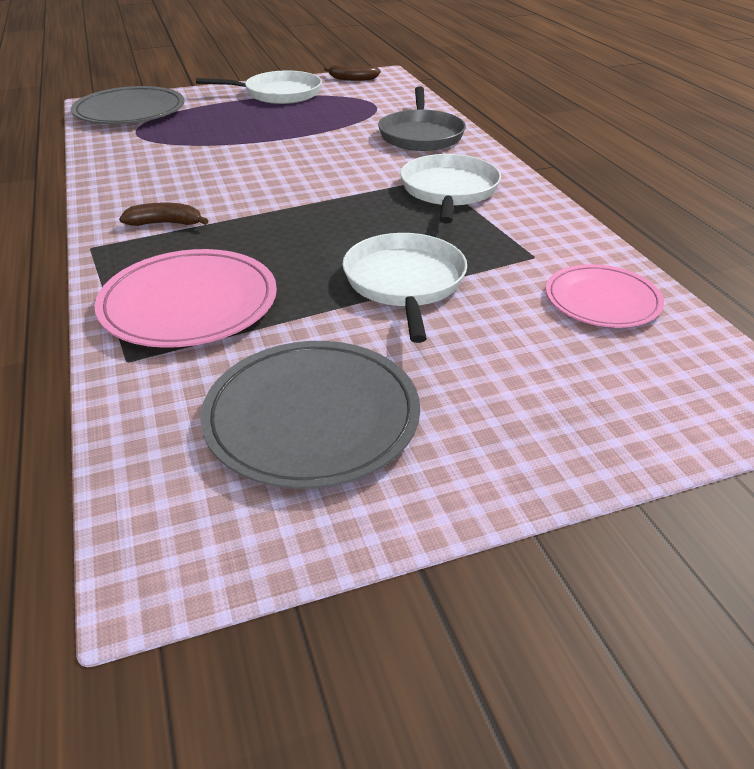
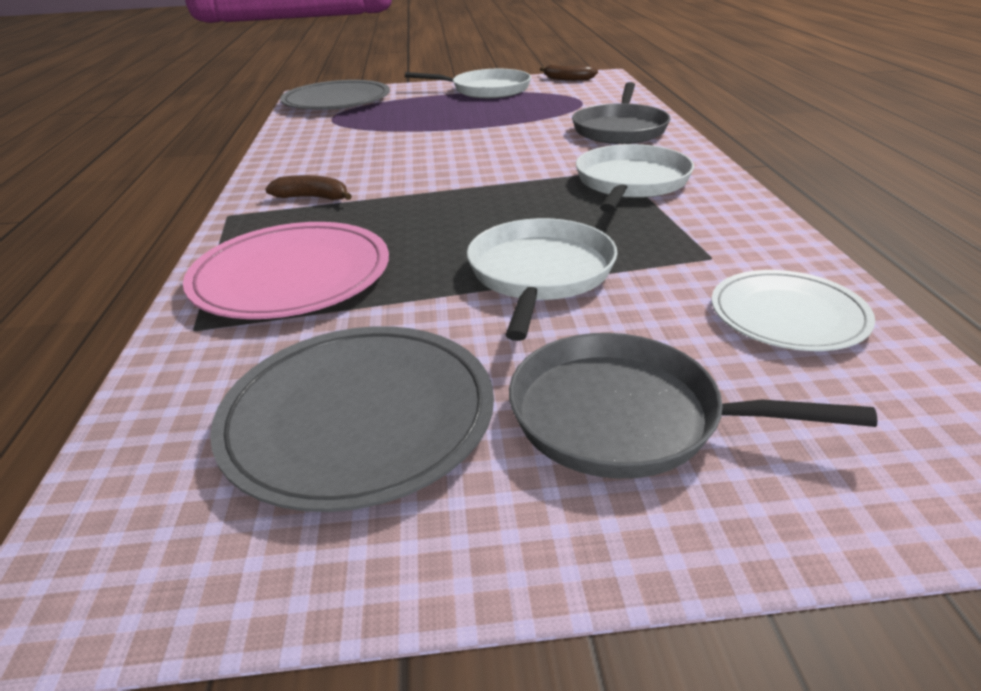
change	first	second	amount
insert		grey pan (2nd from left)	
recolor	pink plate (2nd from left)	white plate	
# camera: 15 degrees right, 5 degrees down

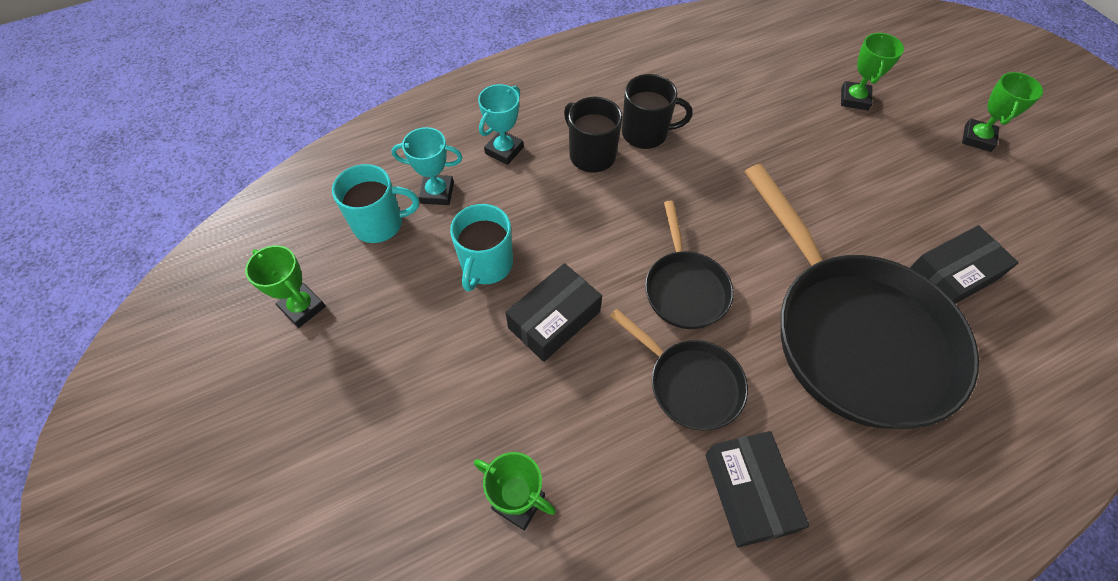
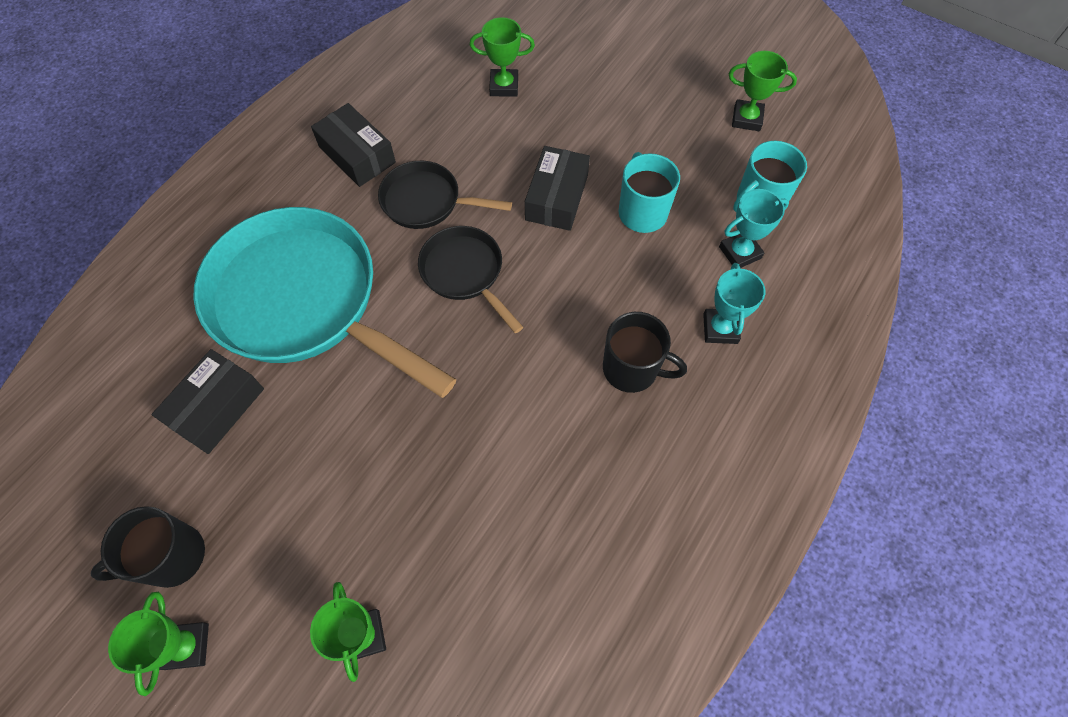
change	first	second	amount
move	black mug (2nd from left in the first image)	black mug (1st from left)	
recolor	black pan (3rd from left)	turquoise pan	
# camera: 150 degrees right, 5 degrees up

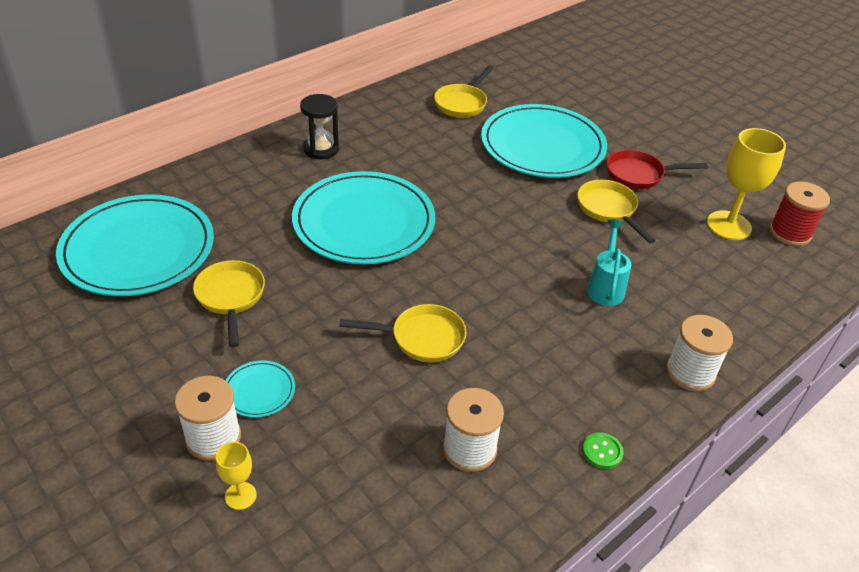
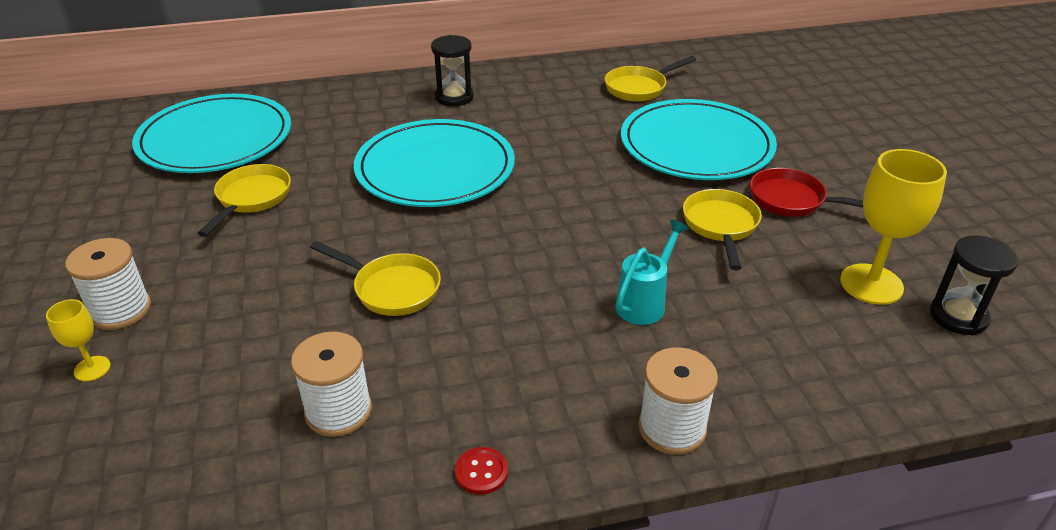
change	first	second	amount
recolor	green button	red button	
replace	red spool	black hourglass (2nd from left)	
delete	turquoise plate (2nd from left)		
# camera: 30 degrees right, 5 degrees down

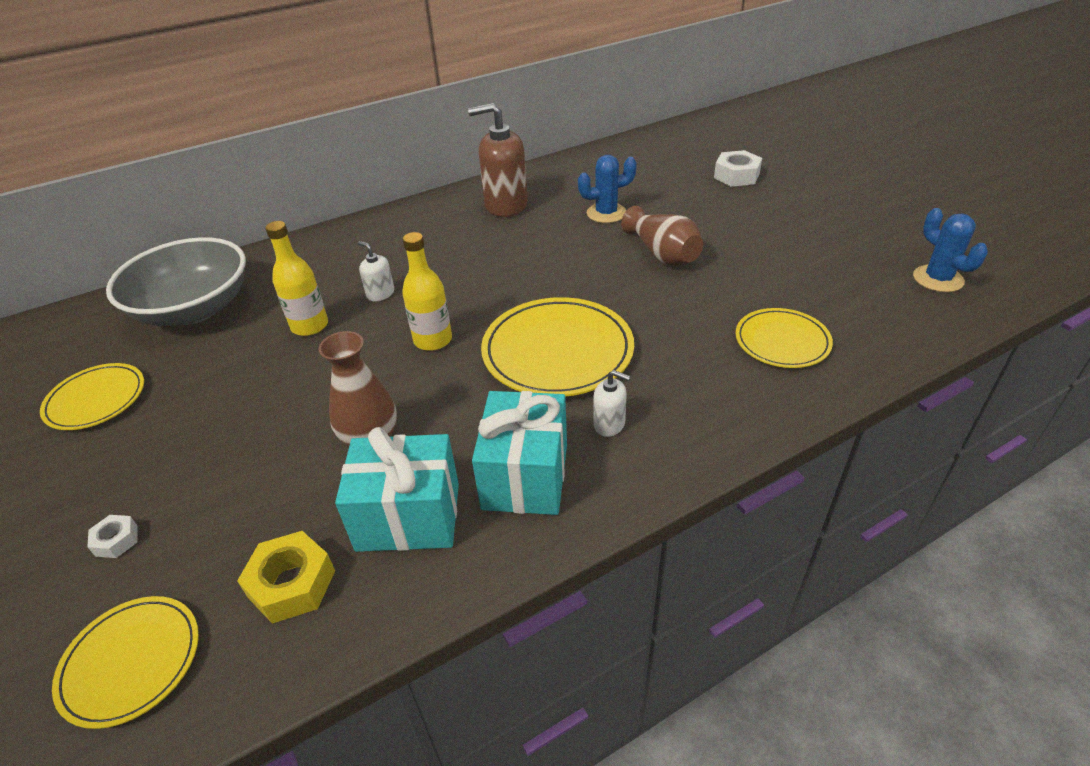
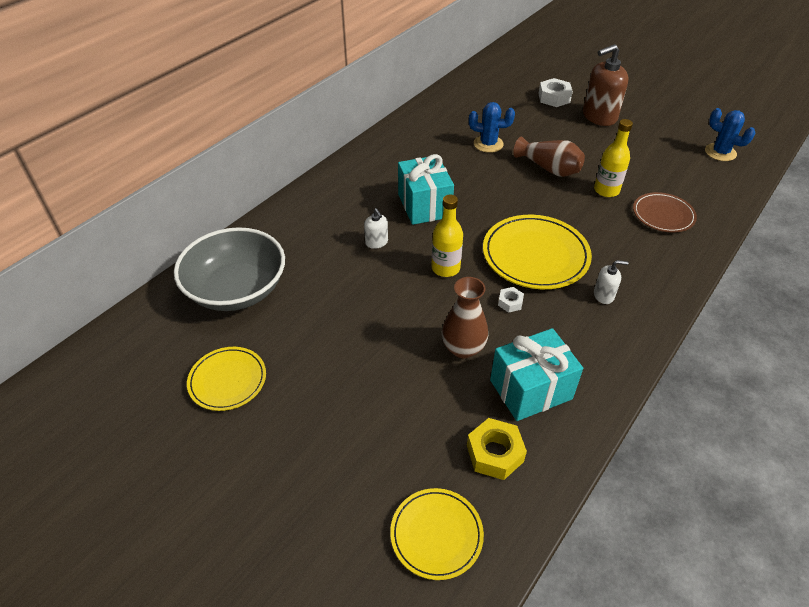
change	first	second	amount
rotate	white soap dispenser (1st from left)		135 degrees counterclockwise
move	turquoise gift (2nd from left in the first image)	turquoise gift (1st from left)	
rotate	blue cactus (1st from left)		45 degrees clockwise
move	white nut (1st from left)		
move	brown soap dispenser		
move	yellow bottle (1st from left in the first image)	yellow bottle (2nd from left)	
recolor	yellow plate (4th from left)	brown plate	
# camera: 25 degrees left, 5 degrees up

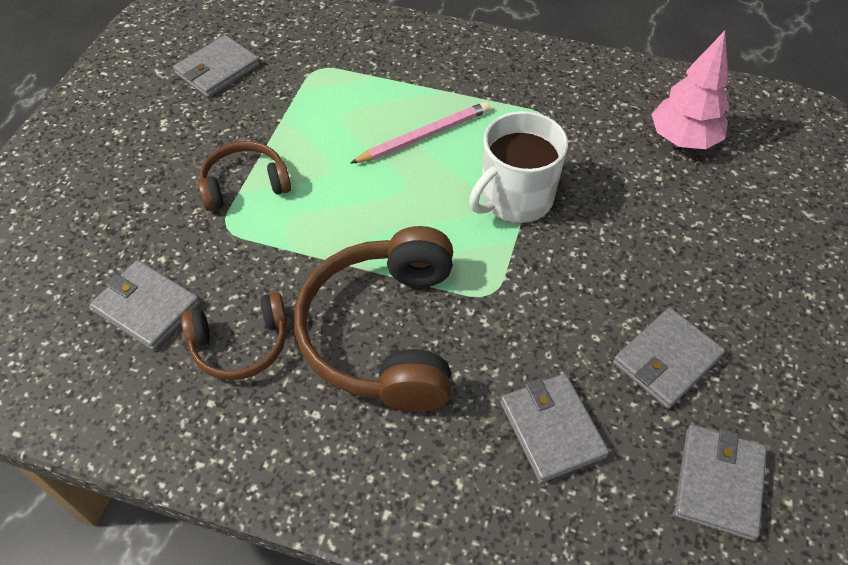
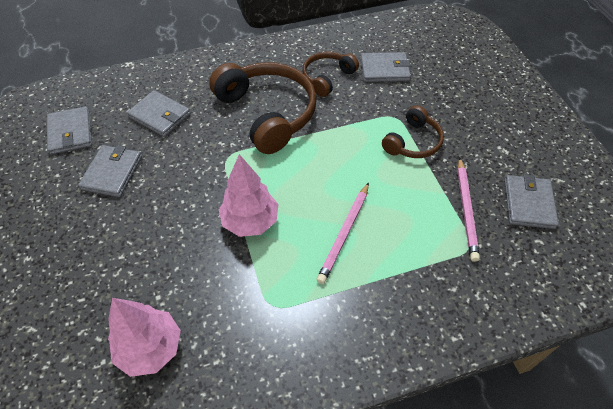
change	first	second	amount
replace	white mug	pink tree (2nd from left)	
insert		pink pencil (2nd from left)	
# camera: 145 degrees right, 0 degrees up

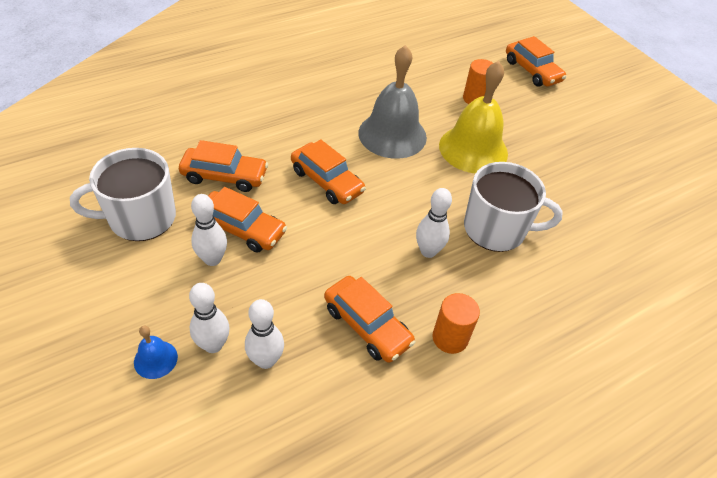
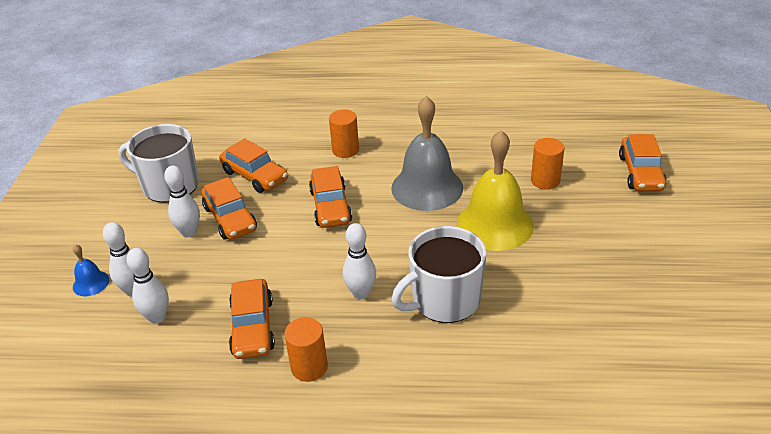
change	first	second	amount
insert		orange cylinder (2nd from left)	
rotate	white mug (2nd from left)		105 degrees clockwise
# camera: 40 degrees right, 10 degrees down

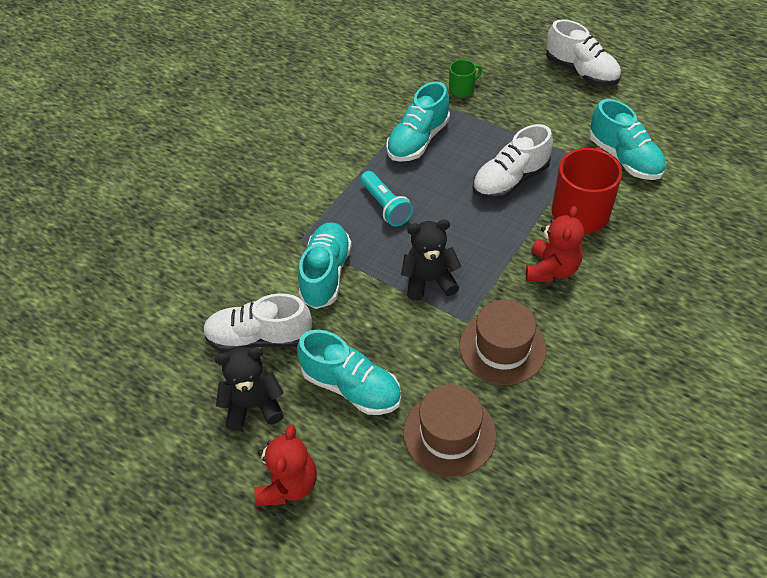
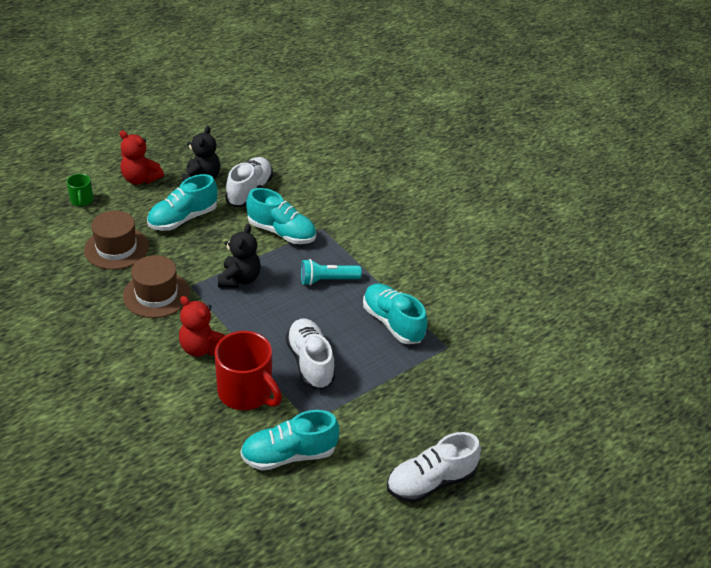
change	first	second	amount
move	green mug		
# camera: 105 degrees right, 10 degrees down

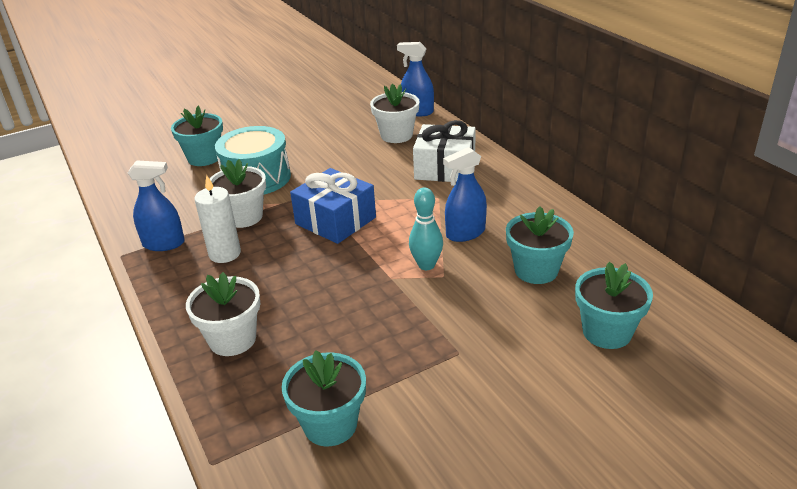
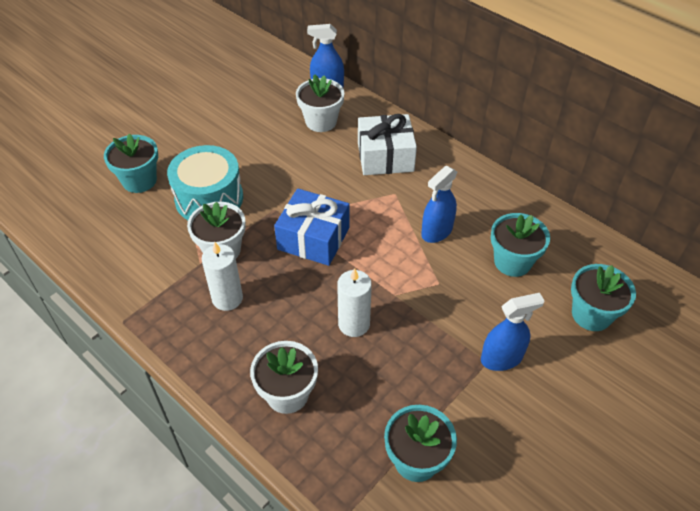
change	first	second	amount
insert		white candle (2nd from left)	
move	blue spray bottle (1st from left in the first image)	blue spray bottle (3rd from left)	
delete	turquoise bowling pin		
# camera: 20 degrees left, 15 degrees up

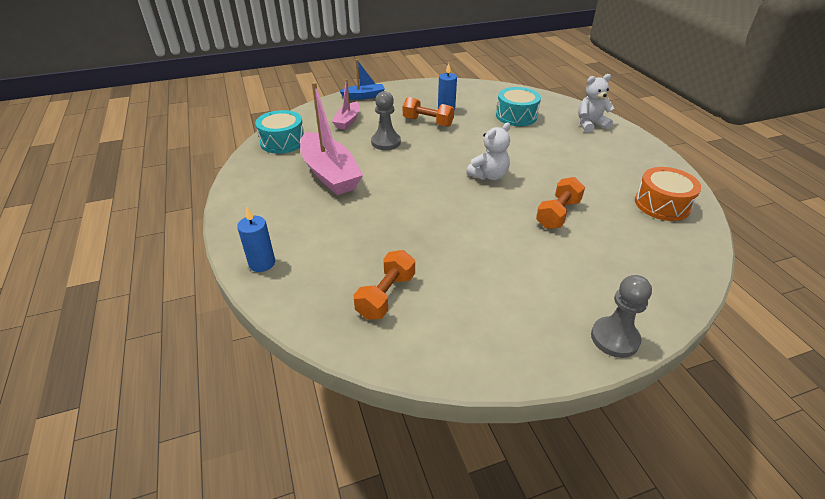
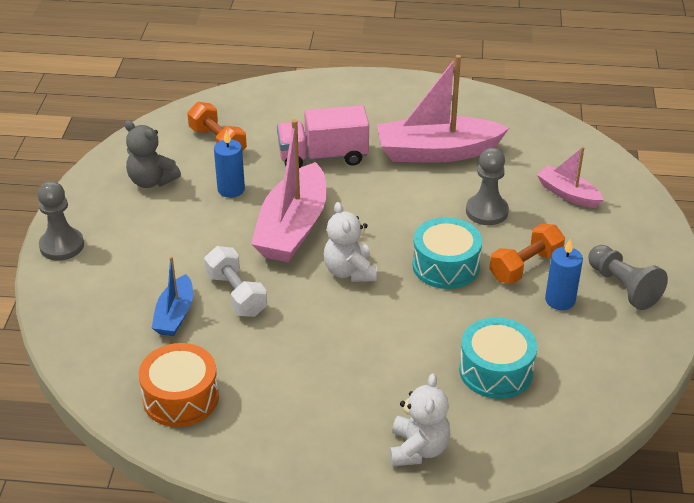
change	first	second	amount
insert		grey teddy bear	
move	blue boat		
recolor	orange dumbbell (3rd from left)	white dumbbell	
move	blue candle (1st from left)		
insert		pink boat (1st from left)	
insert		pink truck	
move	turquoise drum (1st from left)		
insert		grey pawn (3rd from left)	
# camera: 115 degrees right, 0 degrees up

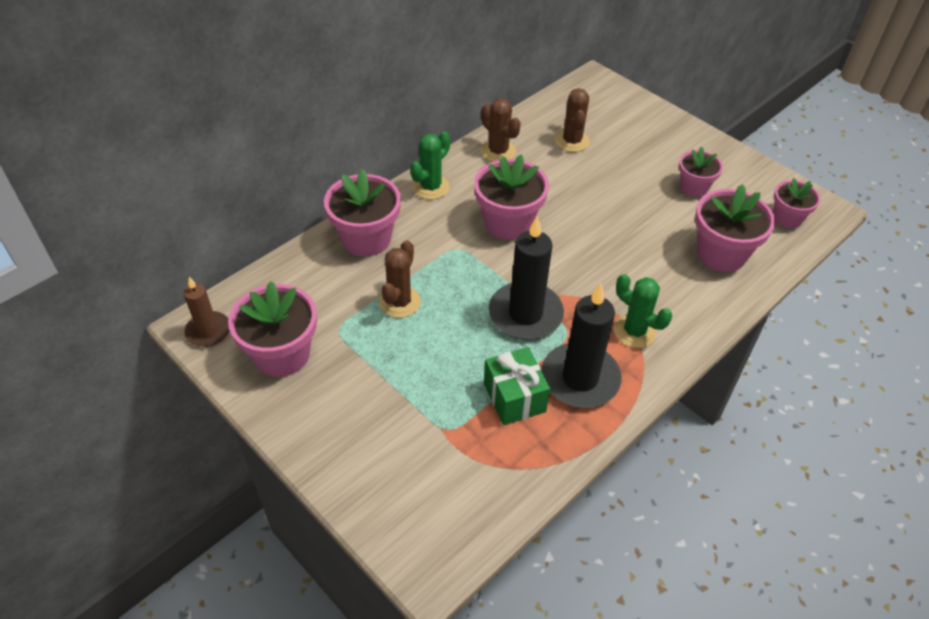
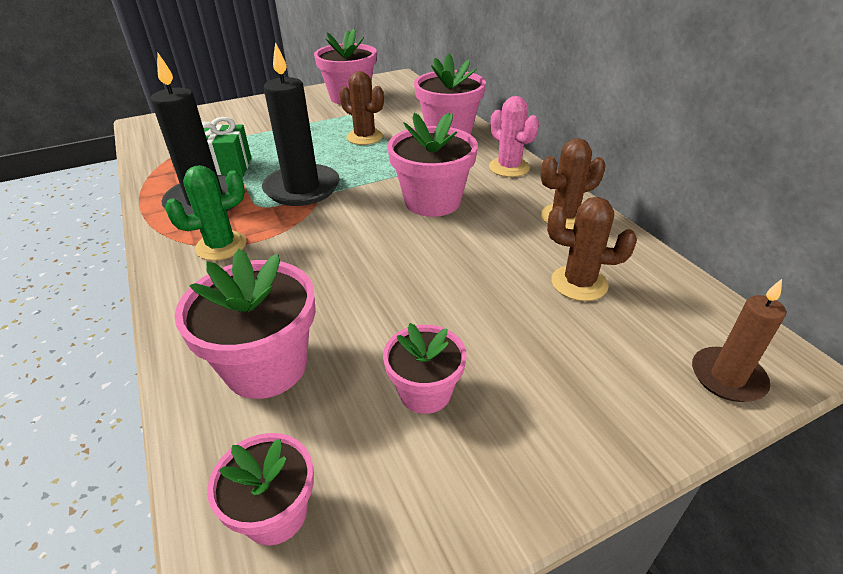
change	first	second	amount
recolor	green cactus (1st from left)	pink cactus	
move	brown candle		
# camera: 110 degrees right, 10 degrees down

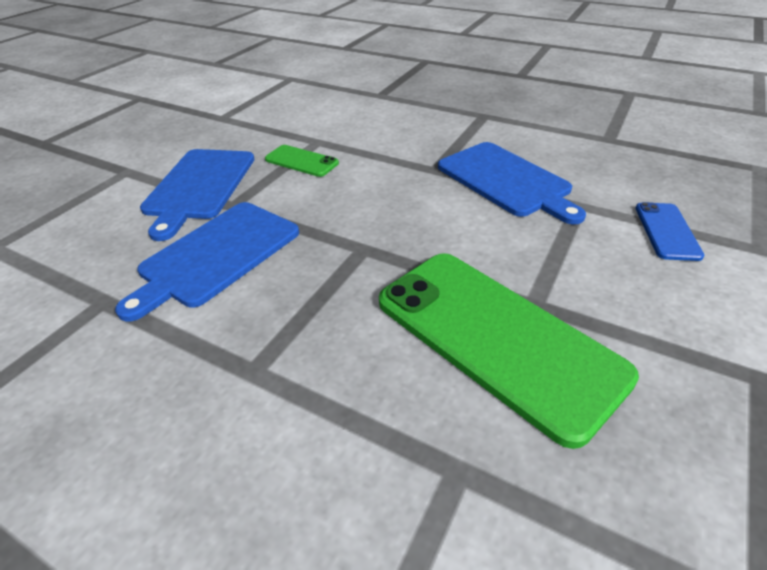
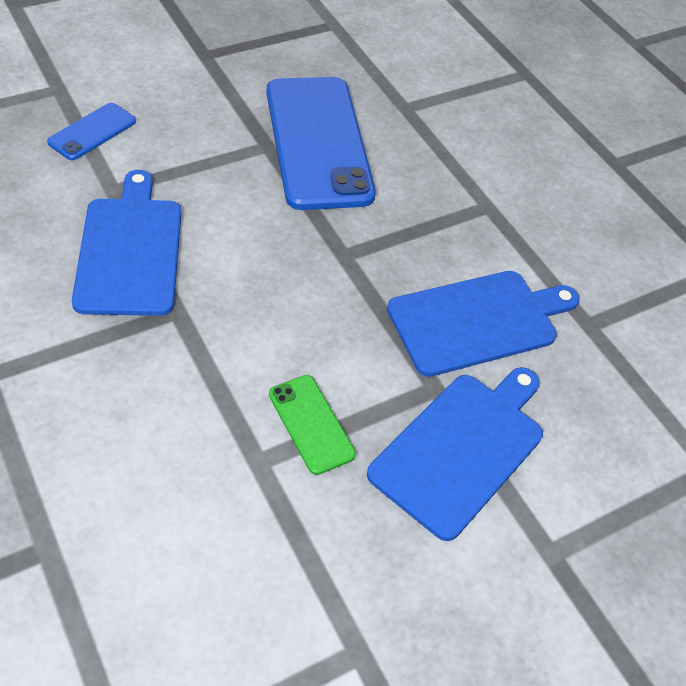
change	first	second	amount
recolor	green phone (2nd from left)	blue phone (2nd from left)	
# camera: 155 degrees left, 10 degrees up

